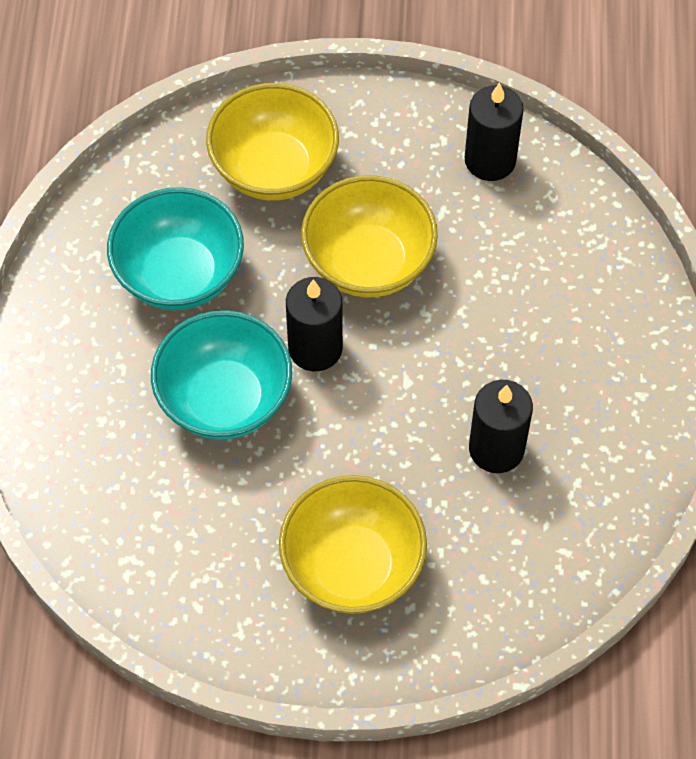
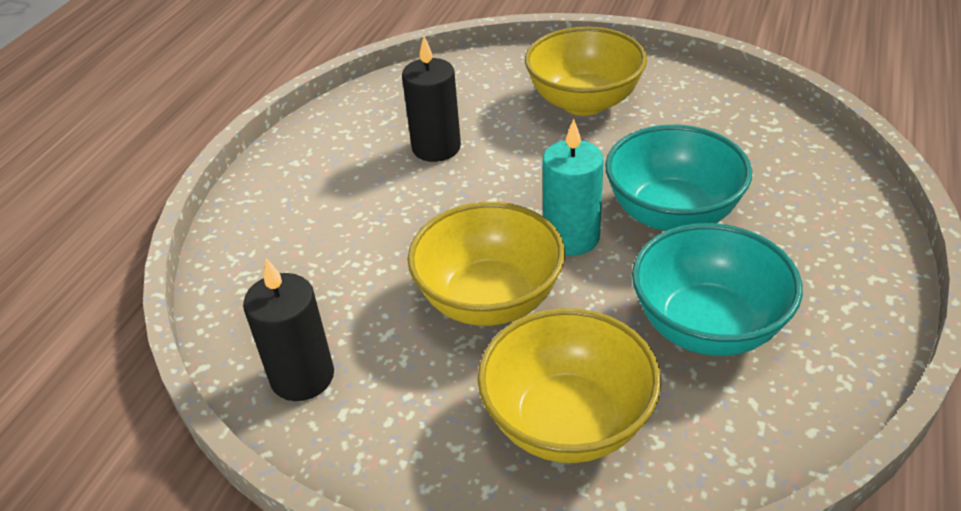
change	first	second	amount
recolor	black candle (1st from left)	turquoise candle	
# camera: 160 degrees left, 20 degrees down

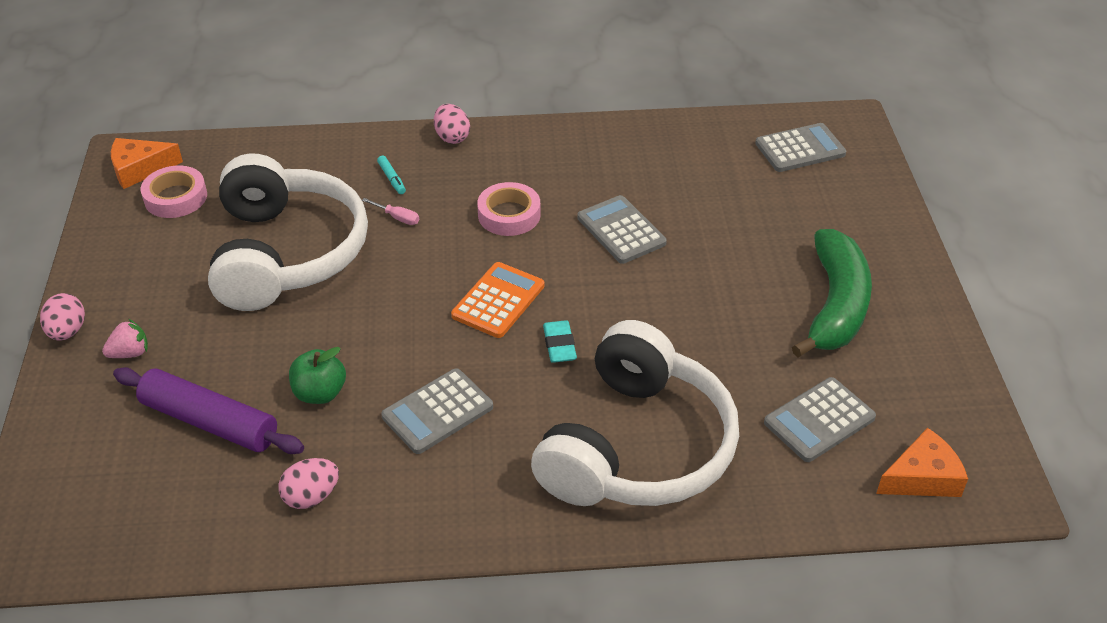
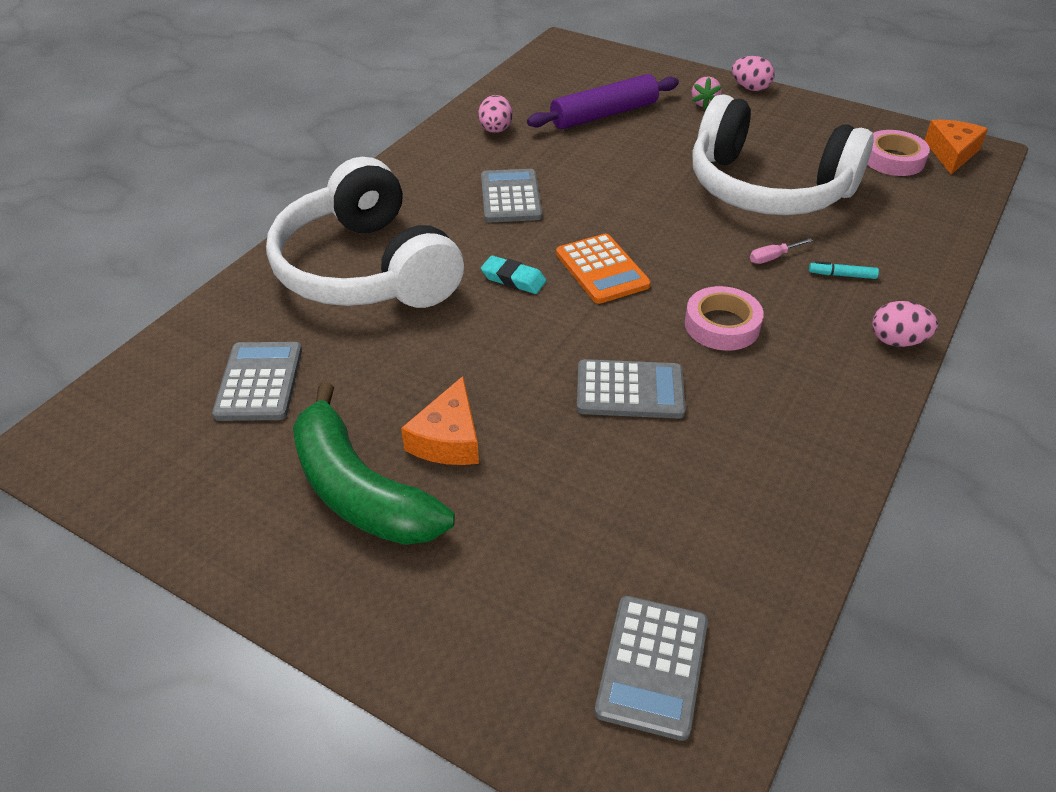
change	first	second	amount
move	orange cheese (2nd from left in the first image)	orange cheese (1st from left)	
delete	green apple		
# camera: 125 degrees right, 0 degrees up

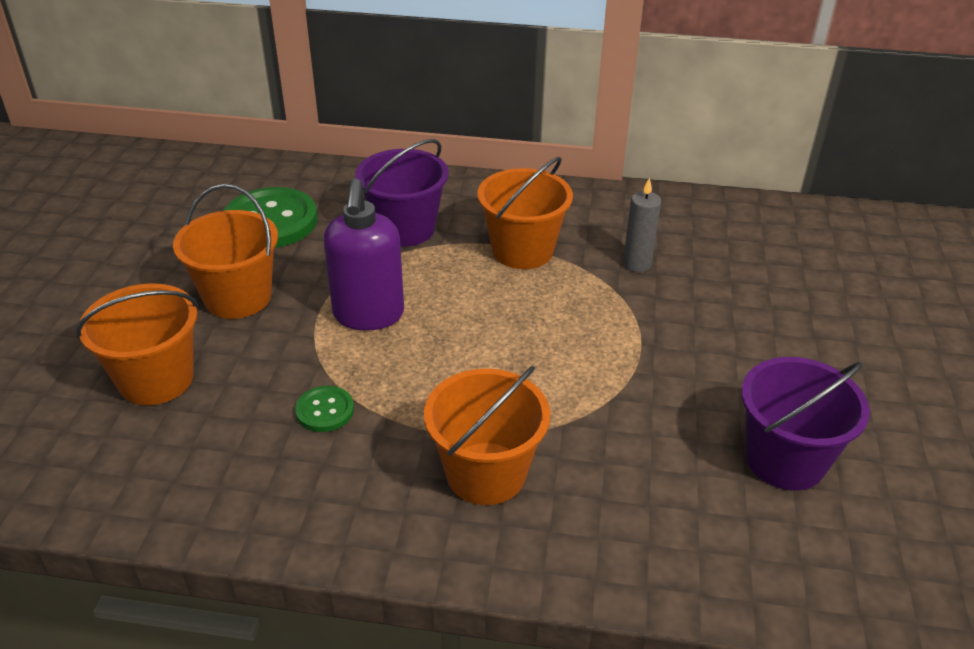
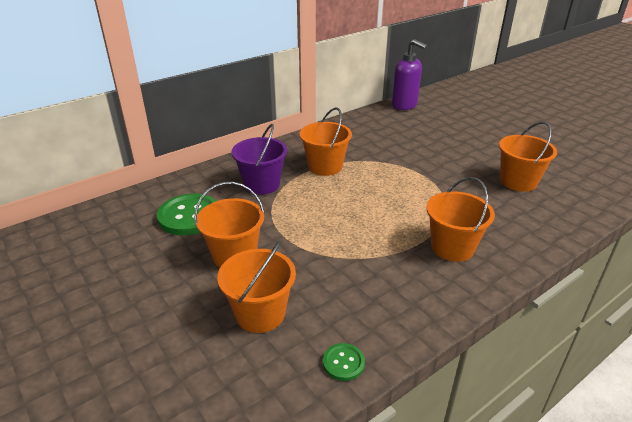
change	first	second	amount
move	green button (2nd from left)		
move	purple soap dispenser		
recolor	purple bucket (2nd from left)	orange bucket (5th from left)	
delete	grey candle		
# camera: 45 degrees left, 5 degrees down

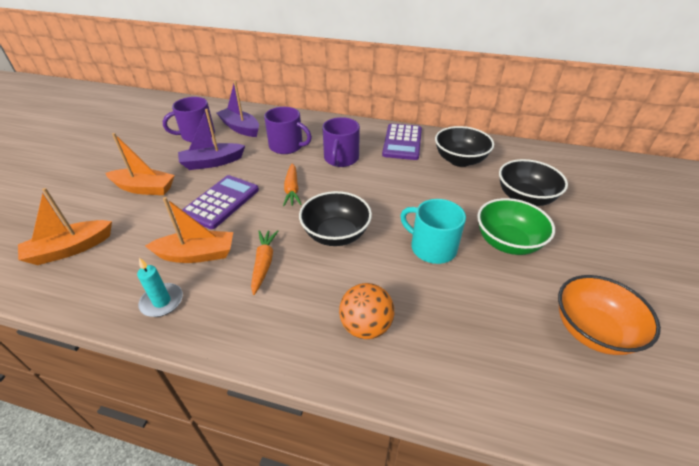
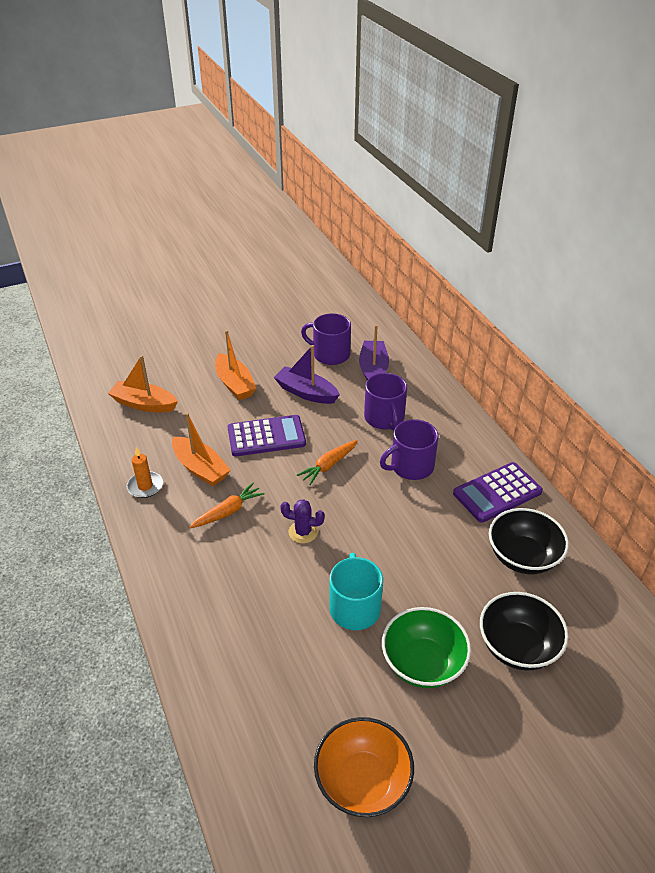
change	first	second	amount
recolor	turquoise candle	orange candle	
replace	black bowl (1st from left)	purple cactus	
delete	orange ball		
# camera: 50 degrees right, 0 degrees up

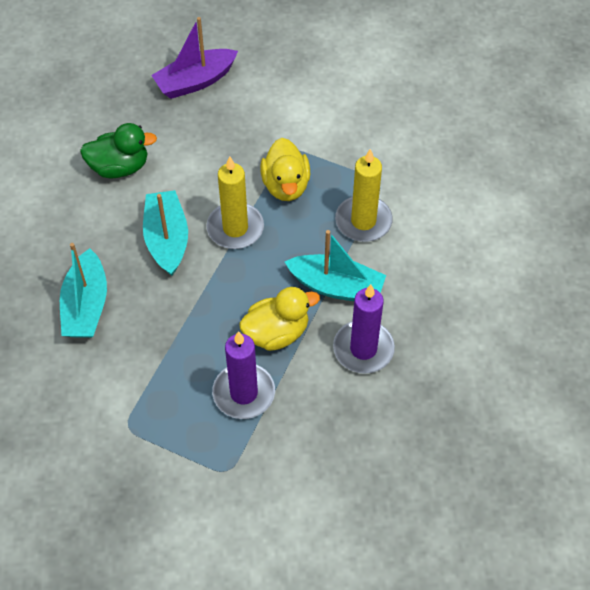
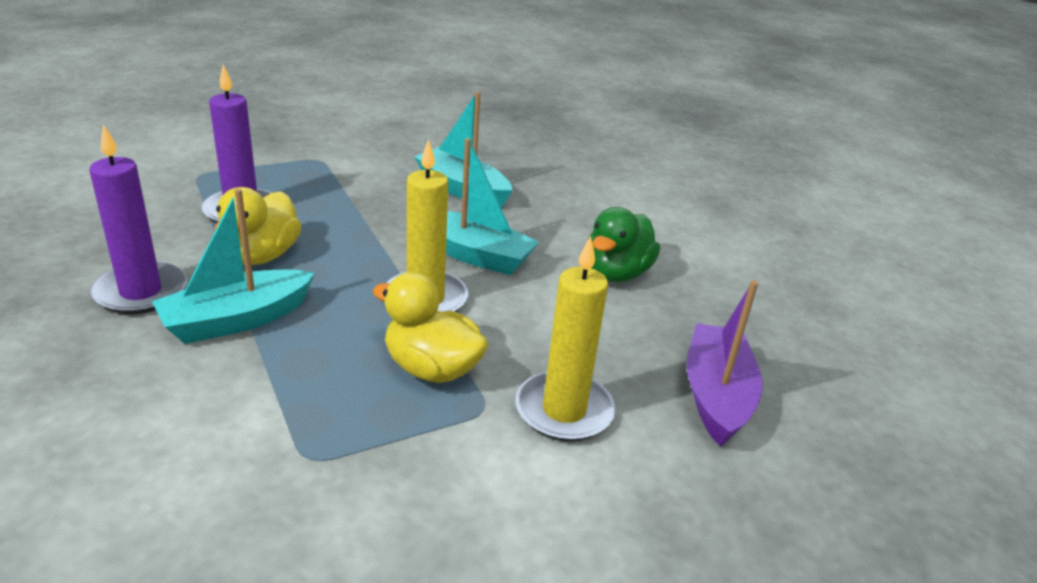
change	first	second	amount
move	yellow candle (2nd from left)		
# camera: 125 degrees right, 25 degrees down

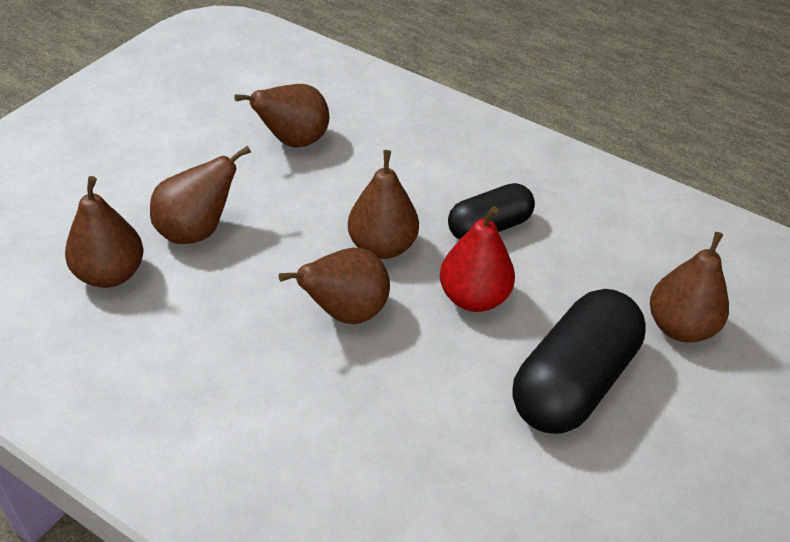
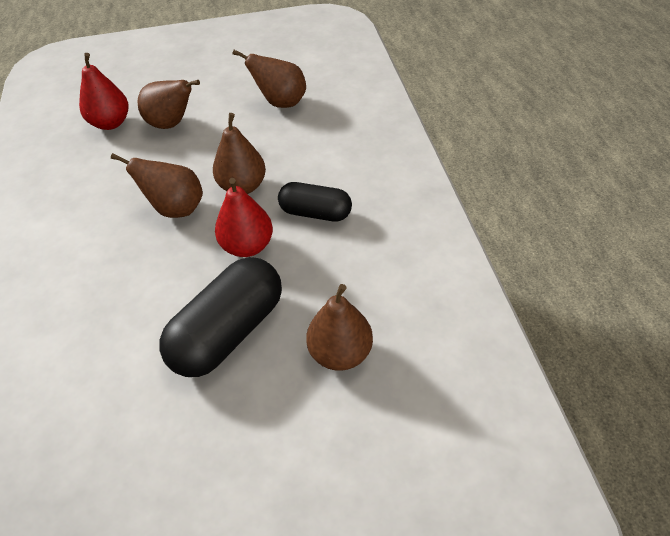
change	first	second	amount
recolor	brown pear (1st from left)	red pear (1st from left)	
rotate	black capsule (2nd from left in the first image)	black capsule (1st from left)	45 degrees counterclockwise
# camera: 50 degrees right, 5 degrees up

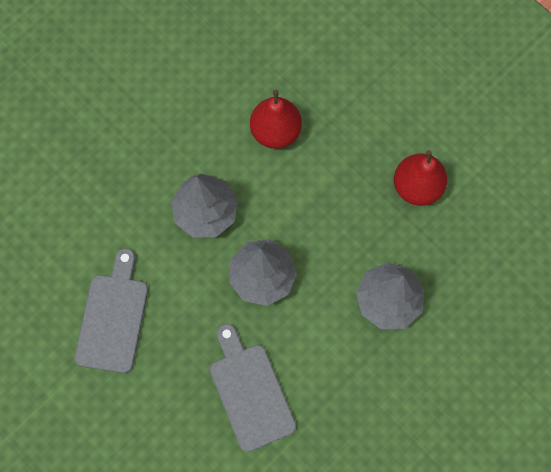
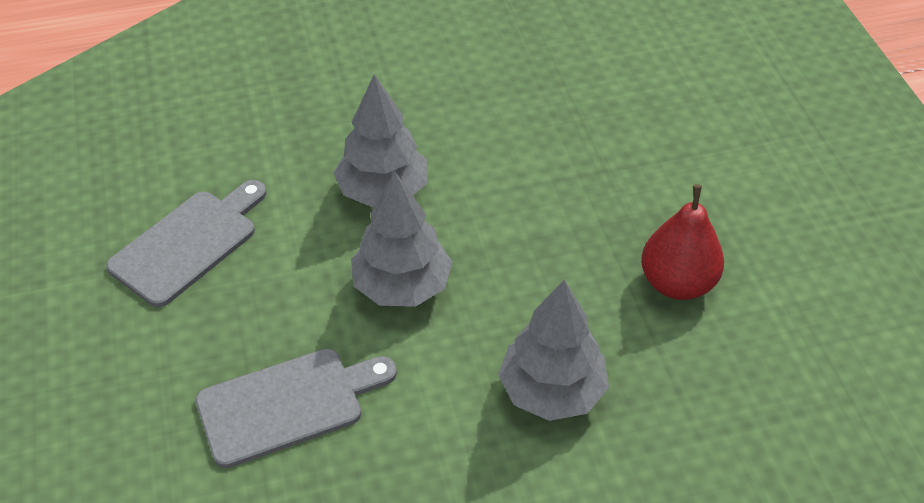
change	first	second	amount
rotate	grey cutting board (2nd from left)		60 degrees clockwise
delete	red pear (1st from left)		
# camera: 30 degrees right, 25 degrees down

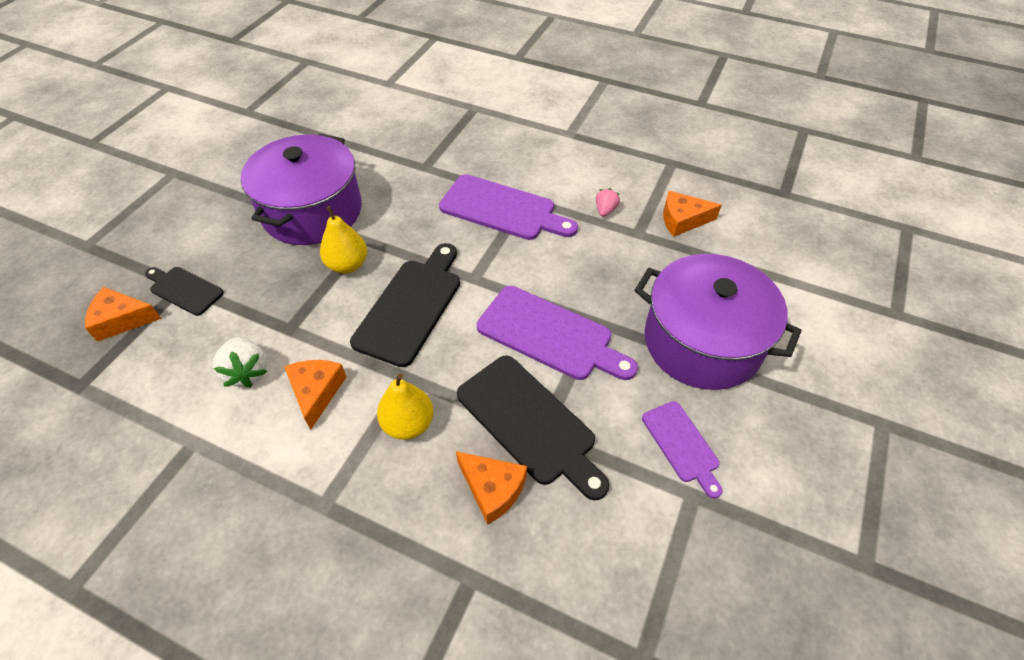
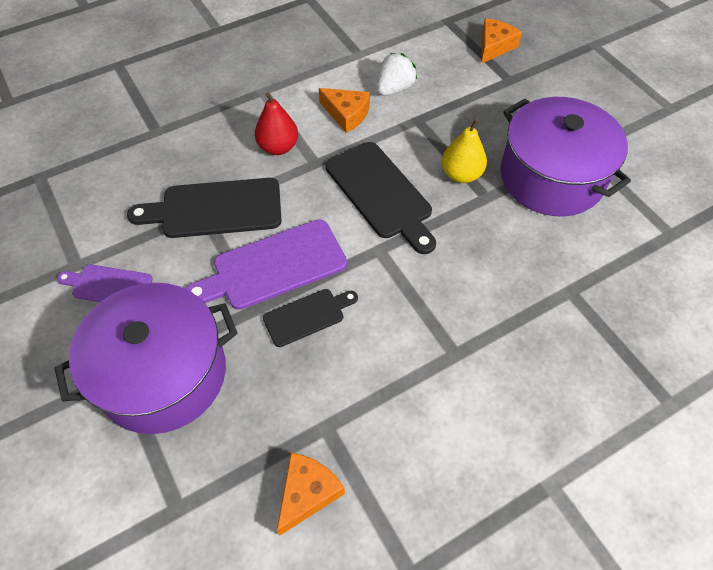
change	first	second	amount
recolor	yellow pear (2nd from left)	red pear	
move	black cutting board (1st from left in the first image)	black cutting board (2nd from left)	
rotate	white strawberry		120 degrees clockwise
delete	purple cutting board (1st from left)		
delete	orange cheese (3rd from left)		
delete	pink strawberry		
# camera: 125 degrees right, 5 degrees up

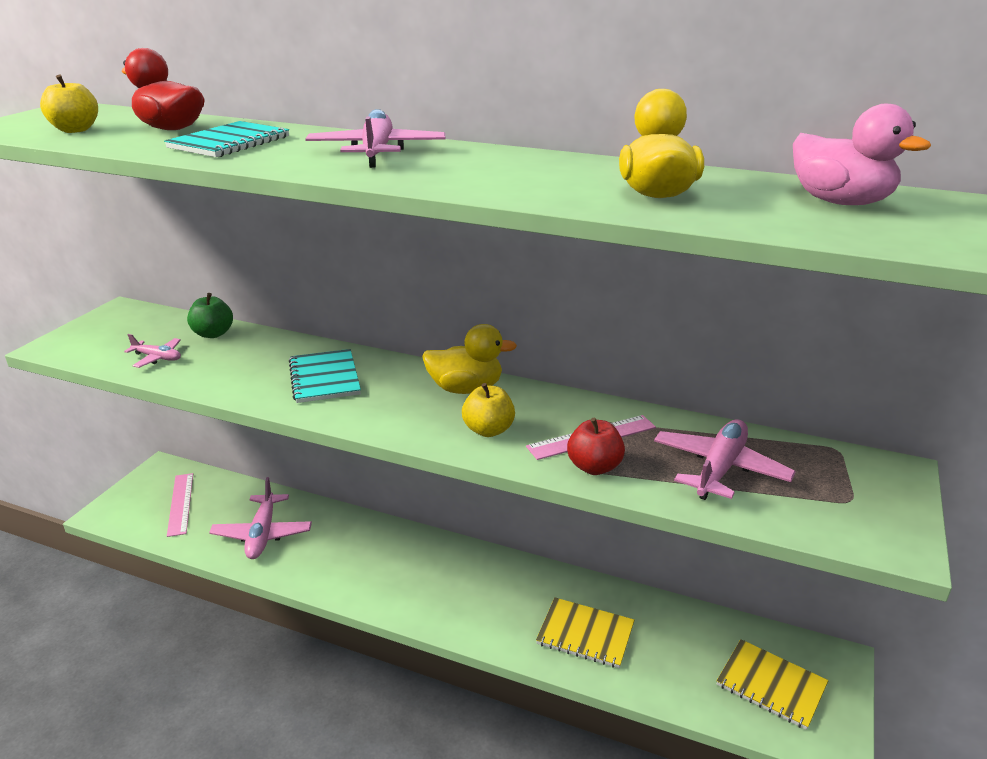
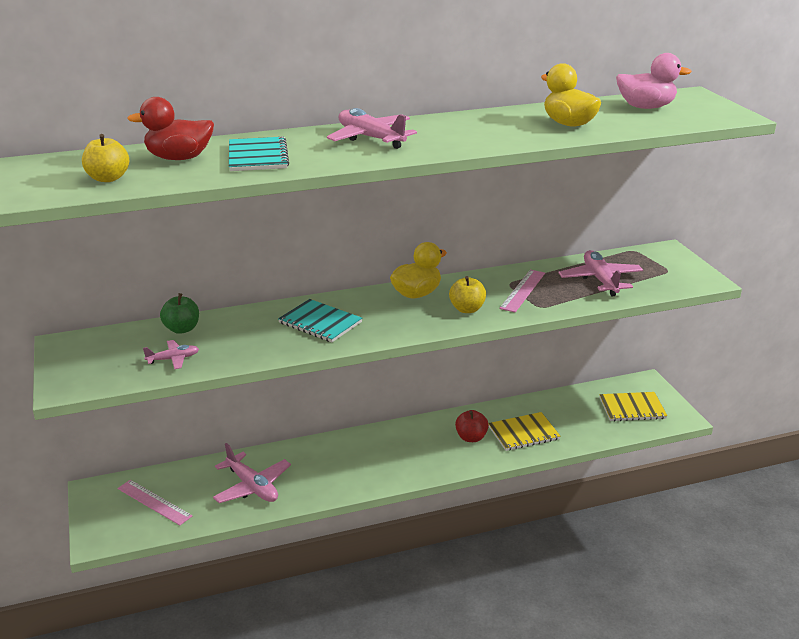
change	first	second	amount
move	red apple		
# camera: 40 degrees left, 0 degrees up

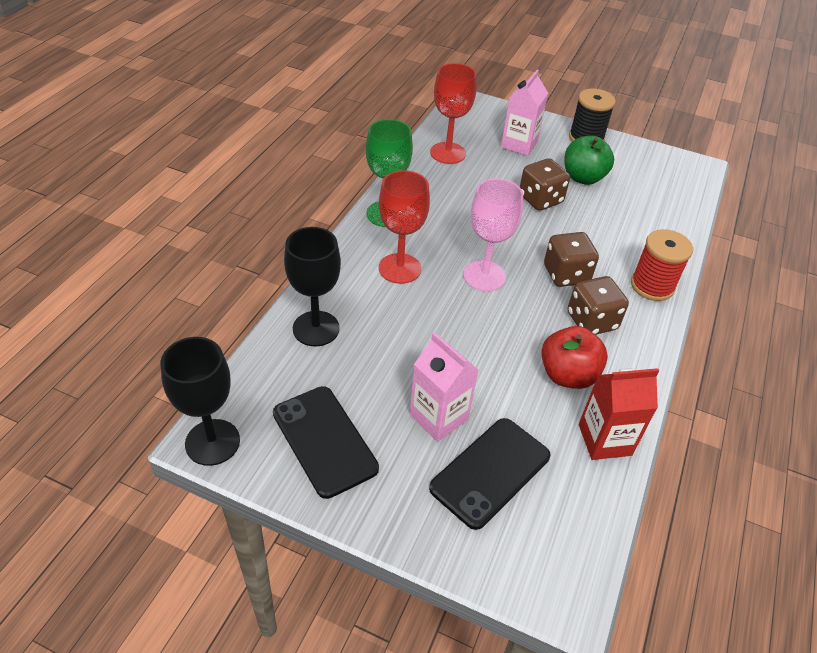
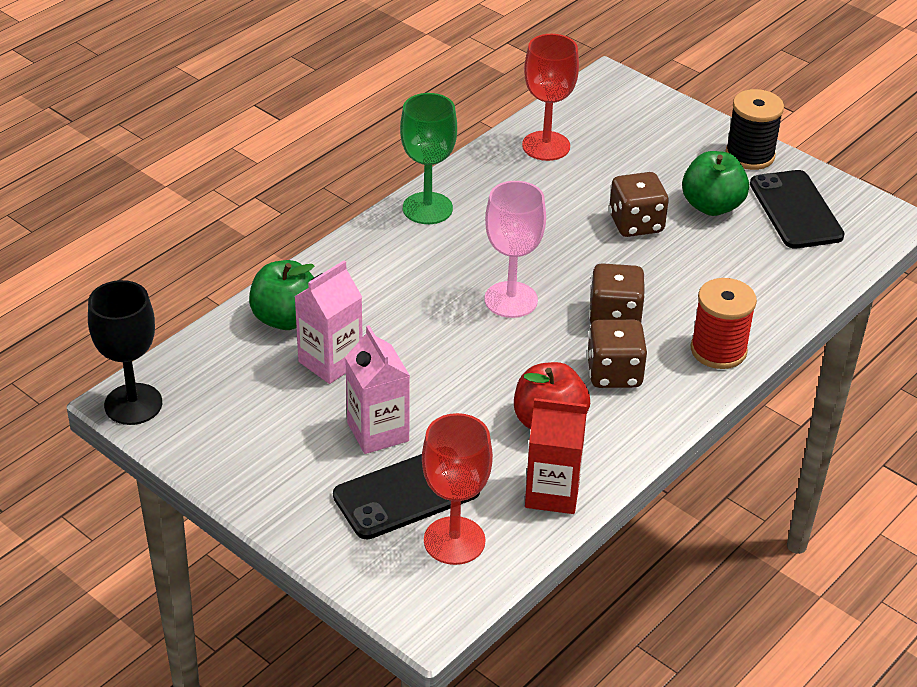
change	first	second	amount
replace	black goblet (2nd from left)	green apple (1st from left)	
move	pink carton (2nd from left in the first image)	pink carton (1st from left)	
move	red goblet (1st from left)		
move	black phone (1st from left in the first image)	black phone (2nd from left)	
# camera: 20 degrees right, 5 degrees down

